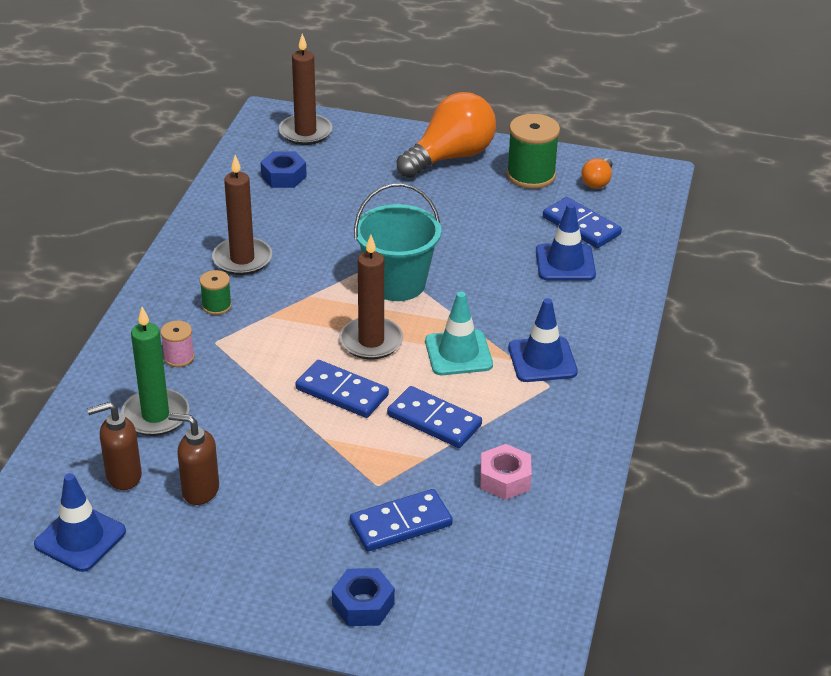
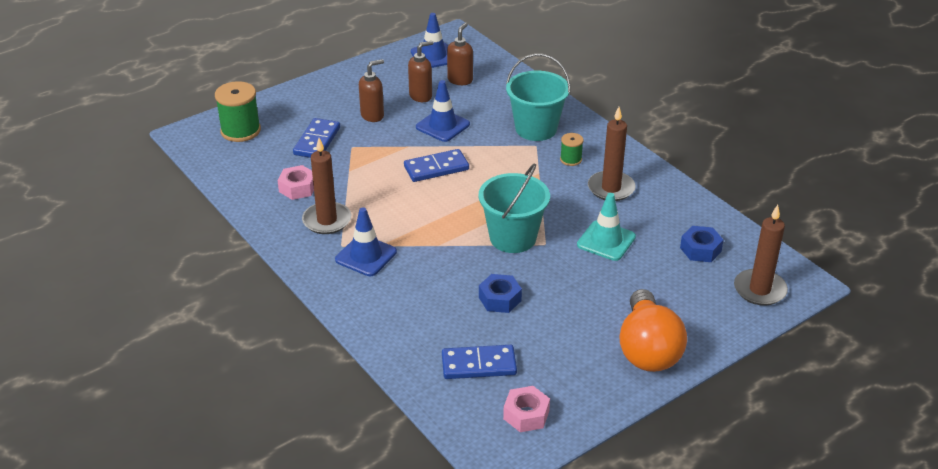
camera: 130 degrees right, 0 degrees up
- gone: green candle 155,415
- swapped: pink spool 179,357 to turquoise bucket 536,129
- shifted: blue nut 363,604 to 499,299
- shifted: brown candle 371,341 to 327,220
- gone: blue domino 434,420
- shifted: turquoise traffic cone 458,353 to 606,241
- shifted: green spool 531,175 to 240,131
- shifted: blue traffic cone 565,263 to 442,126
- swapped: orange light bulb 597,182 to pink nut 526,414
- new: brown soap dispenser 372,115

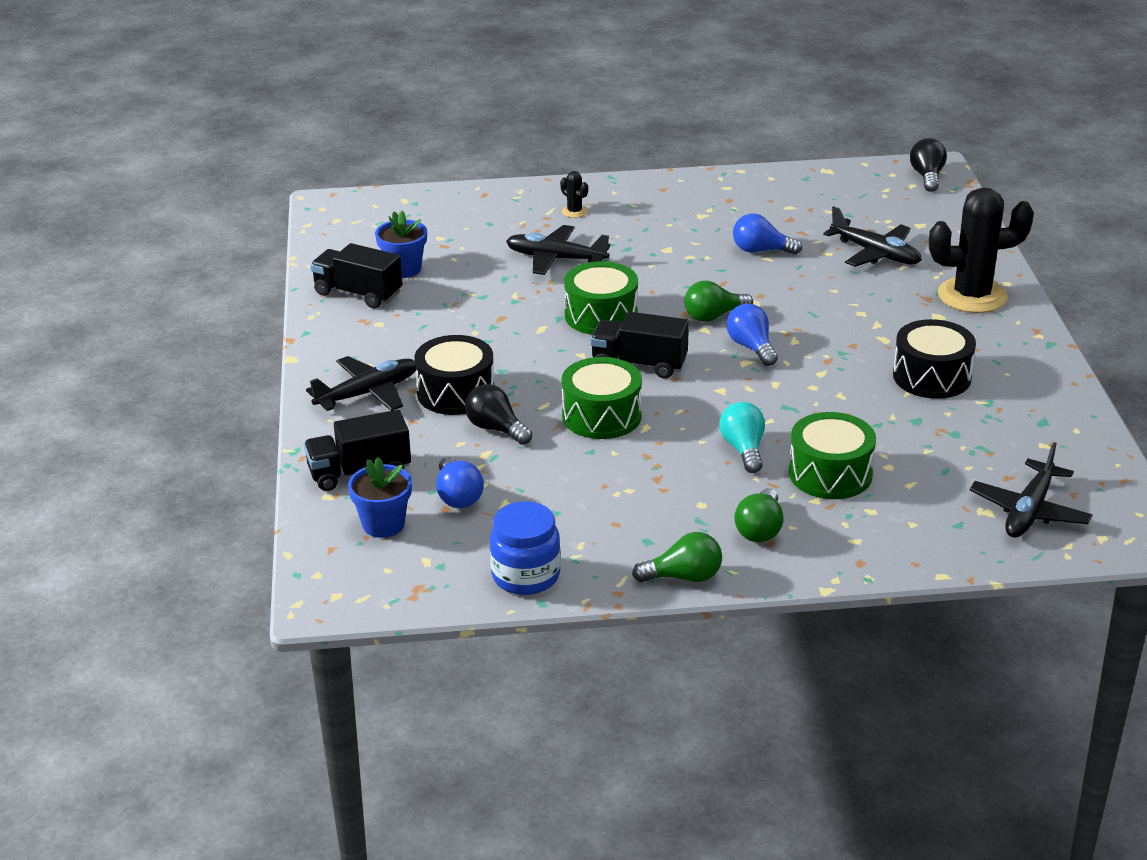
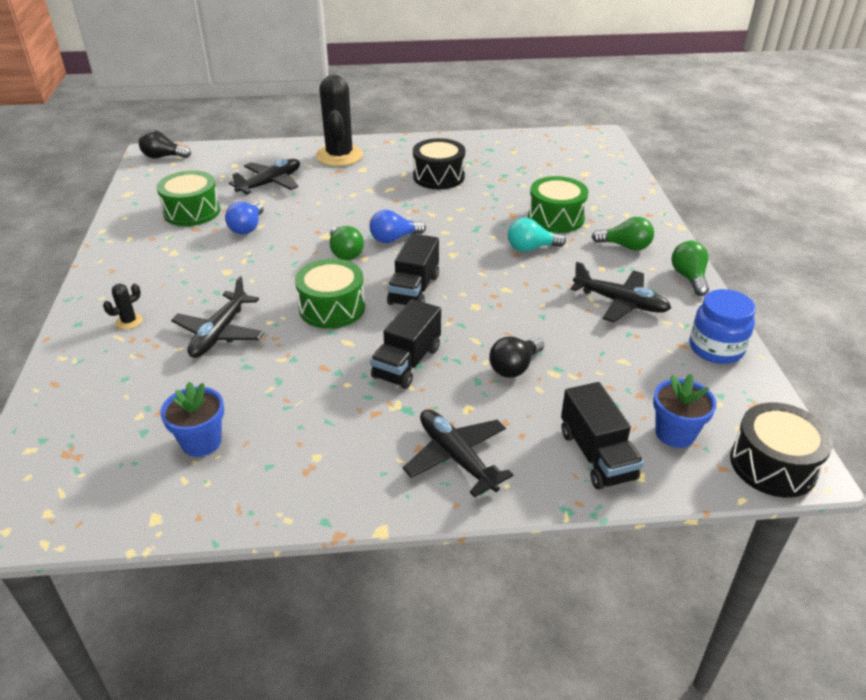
camera: 90 degrees left, 5 degrees up
- shifted: black truck 358,294 to 407,362
- shifted: black drum 455,392 to 773,465
- gone: blue light bulb 458,496
- shifted: green drum 601,416 to 192,211
- shifted: black plane 1029,511 to 620,303

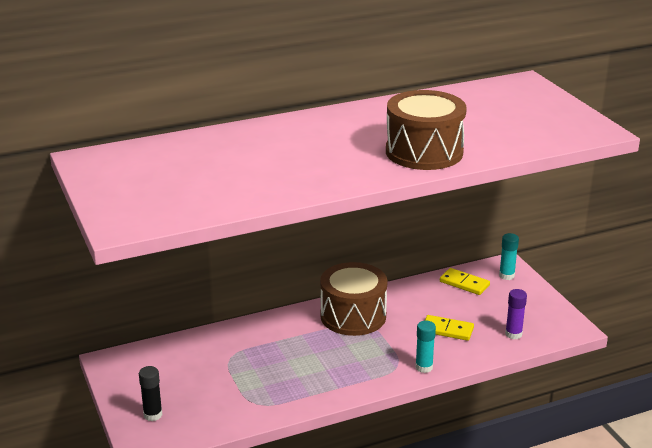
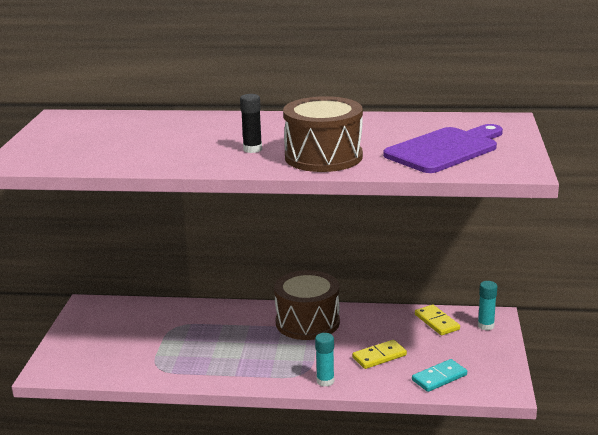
camera: 30 degrees right, 5 degrees down
- shifted: black glue stick 153,415 to 252,149
- rotated: yellow domino 447,330 = 379,356 75 degrees counterclockwise
- swapped: purple glue stick 513,334 to turquoise domino 439,378
- new: purple cutting board 445,149

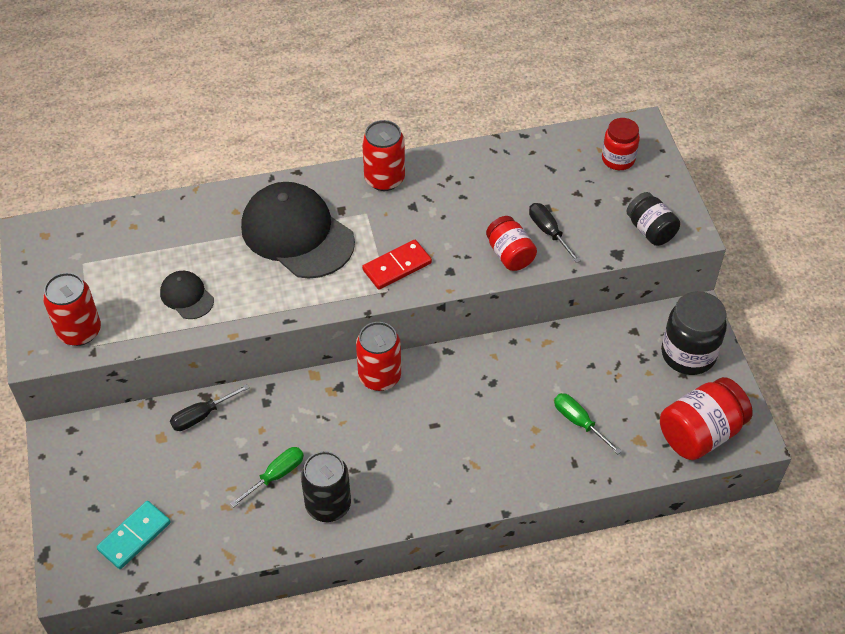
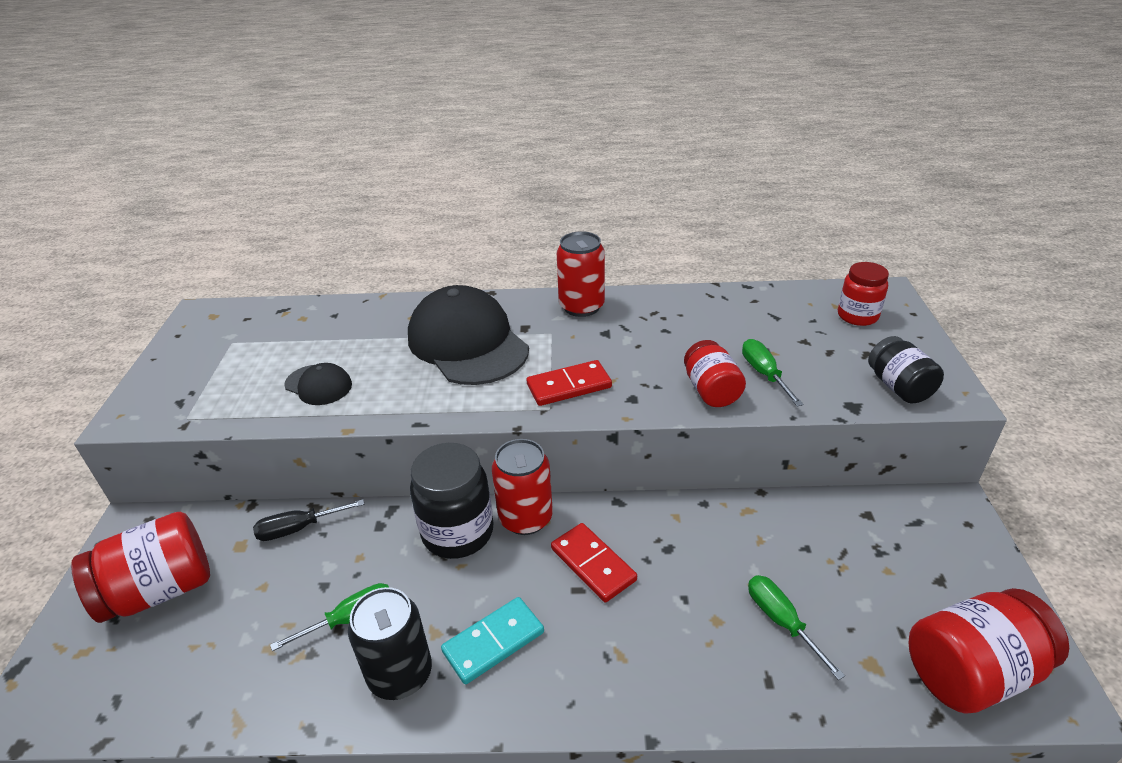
camera: 15 degrees right, 15 degrees down
- gone: red can 79,331
- shifted: turquoise domino 134,536 to 493,642
- rotated: black cap 187,296 = 318,385 150 degrees clockwise
- repainted: black screwdriver 549,232 to green screwdriver 764,374
- shifted: black jar 688,354 to 458,532
- new: red jar 160,590
- new: red domino 593,564

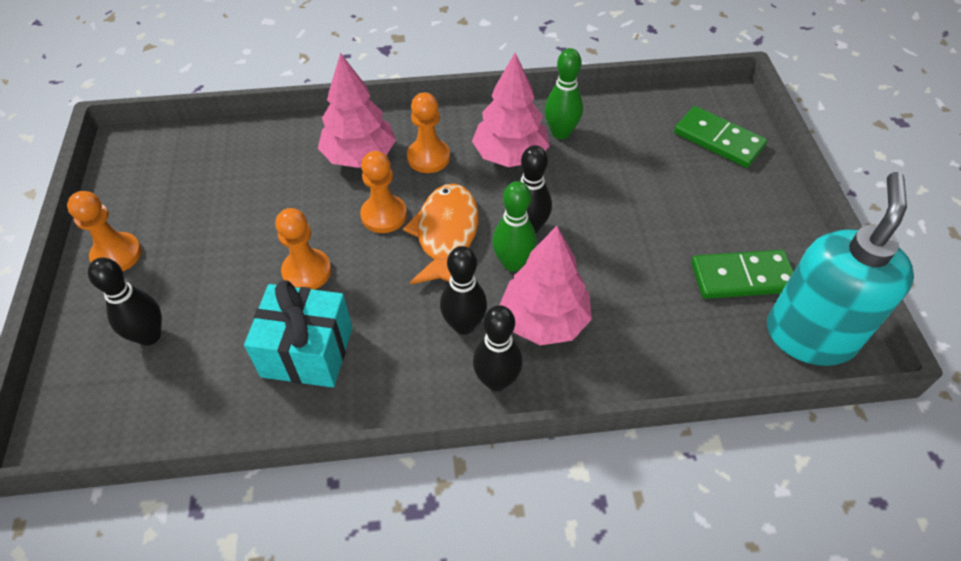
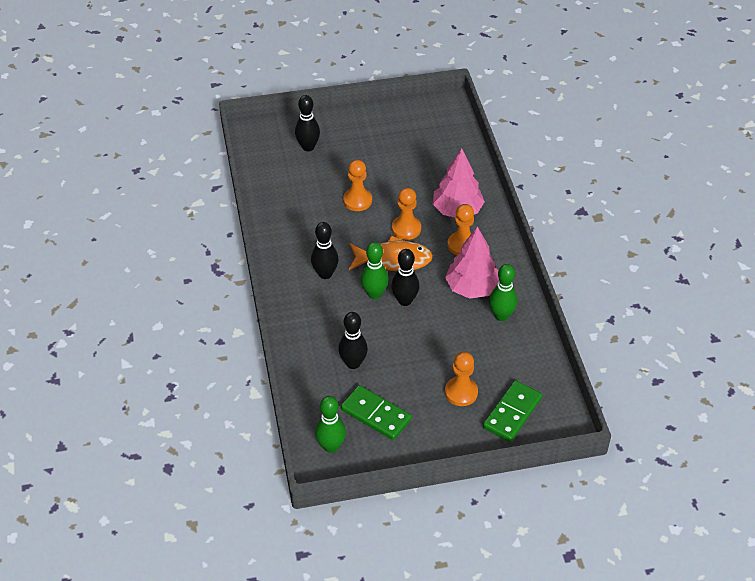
camera: 85 degrees right, 5 degrees down
- shifted: orange pawn 117,254 to 461,392
- gone: turquoise gift 307,352
- shifted: black bowling pin 496,381 to 353,363
- gone: pink tree 544,320
- rotated: green domino 742,277 = 376,414 45 degrees counterclockwise
- swapped: turquoise soap dispenser 809,335 to green bowling pin 331,446

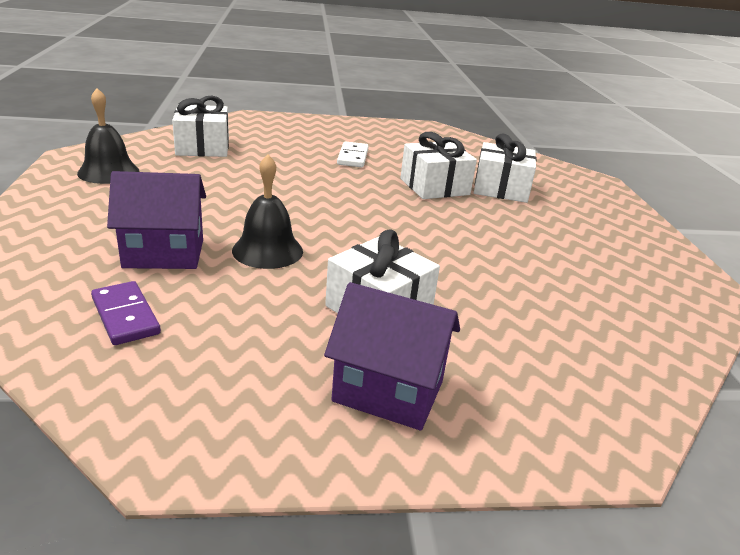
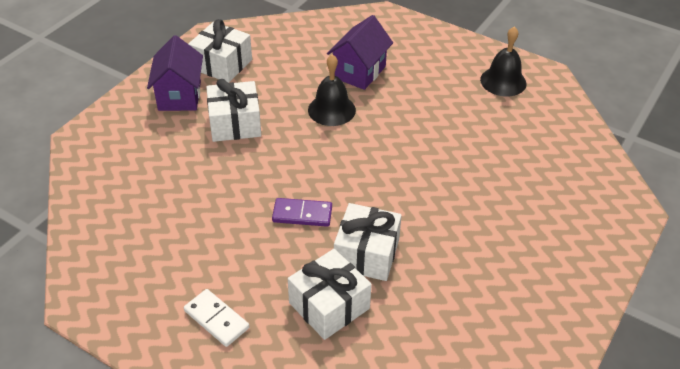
camera: 130 degrees right, 15 degrees up
- shifted: purple domino 125,316 to 302,214
- shifted: white gift 203,147 to 222,64
- rotated: purple house 388,391 = 179,96 60 degrees counterclockwise
- shifted: white domino 352,157 to 216,319

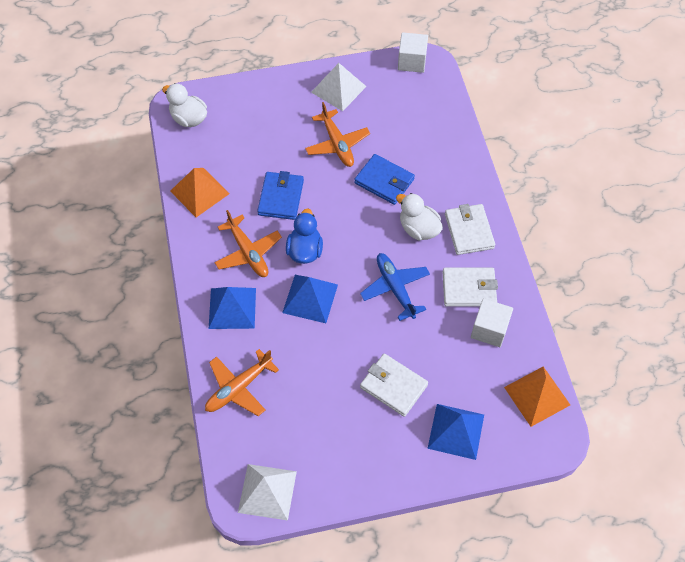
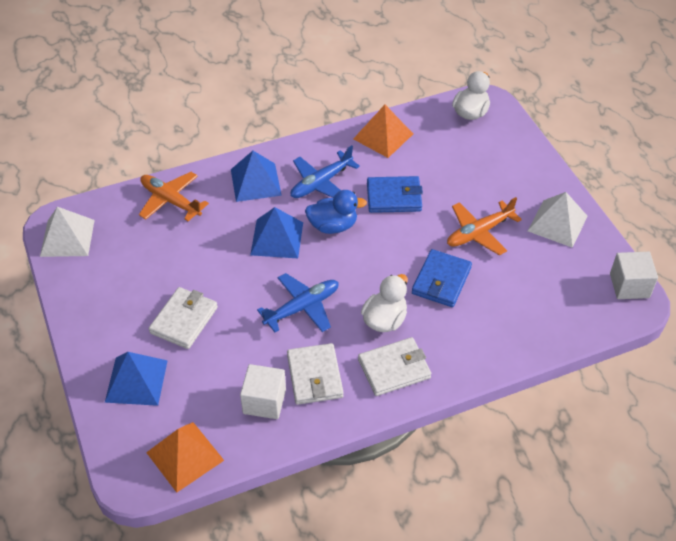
camera: 80 degrees right, 10 degrees down
- repainted: orange plane 248,252 to blue plane 321,183

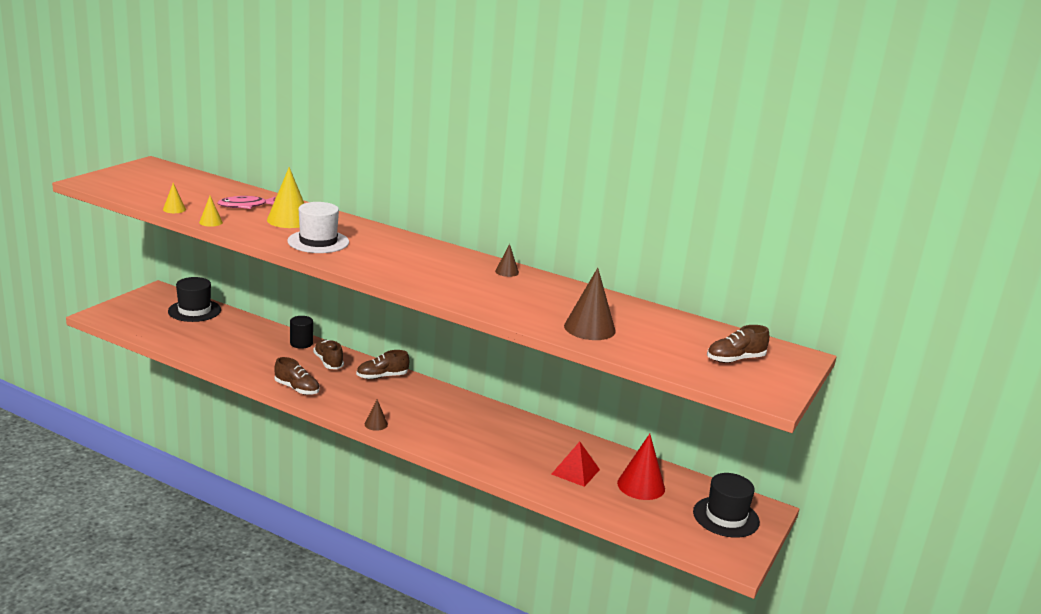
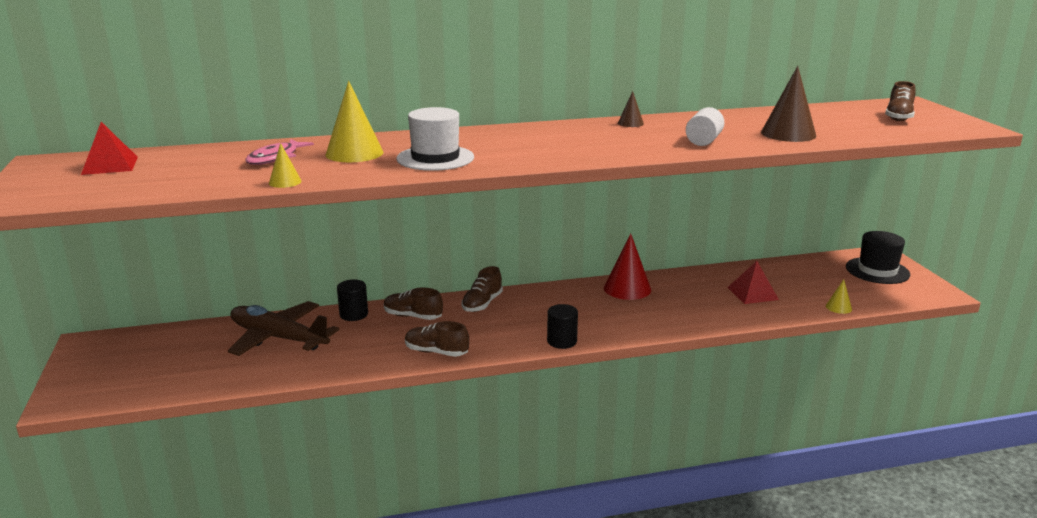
camera: 40 degrees left, 0 degrees up
- shifted: yellow cone 174,209 to 838,307
- gone: black hat 194,310
- rotated: brown shoe 297,389 = 436,352 150 degrees counterclockwise
- swapped: brown cone 376,424 to black cylinder 562,341
- shifted: red cone 641,485 to 627,288
- new: red pyramid 110,165
- new: brown plane 278,338
- new: white cylinder 703,141

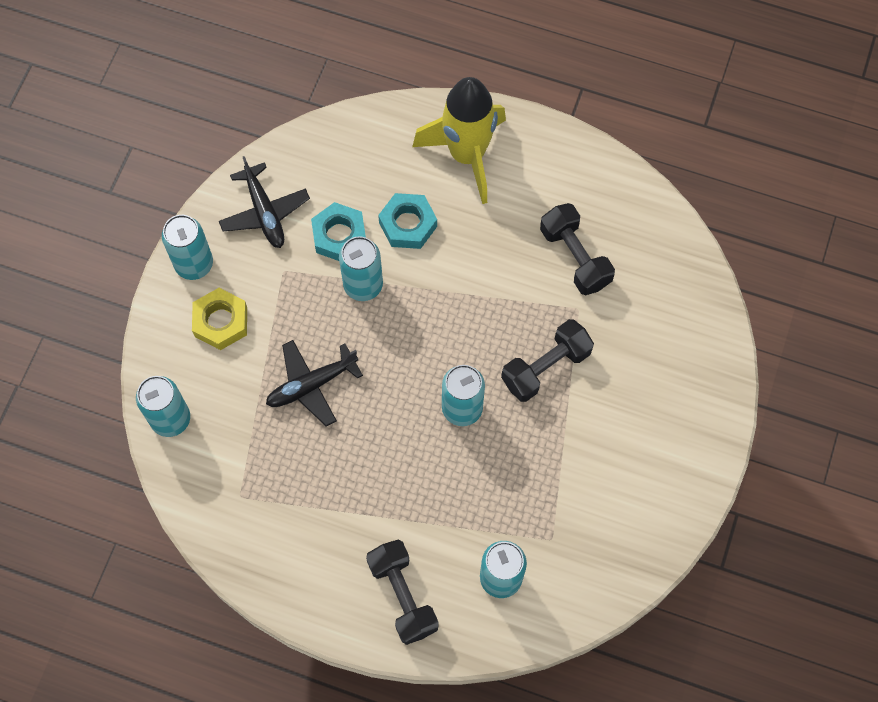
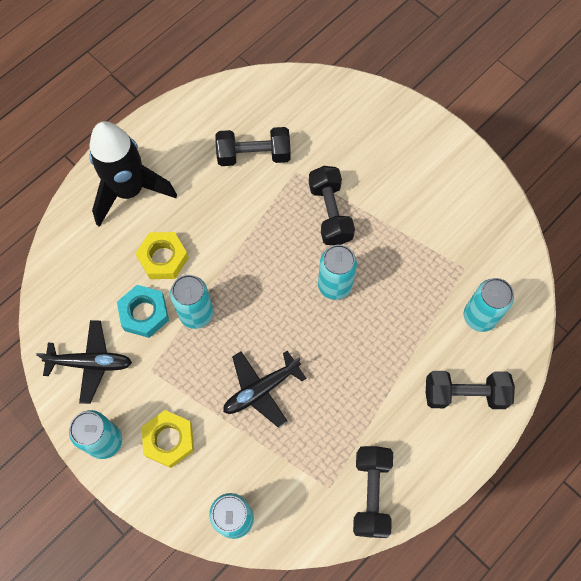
camera: 65 degrees left, 0 degrees up
- rotated: black plane 311,385 = 261,390 60 degrees clockwise
- repainted: turquoise nut 408,224 to yellow nut 163,258
- repainted: yellow rocket 467,155 to black rocket 129,191
- new: black dumbbell 371,493

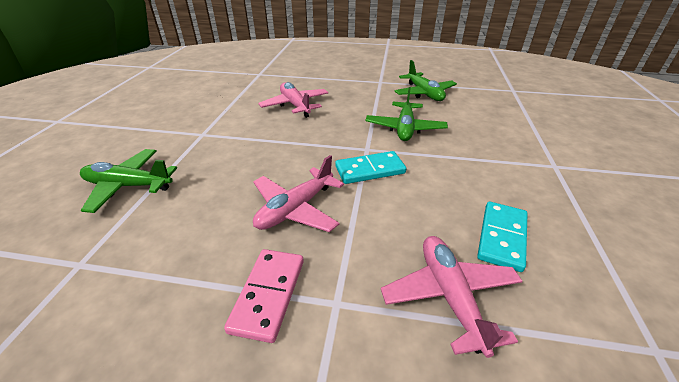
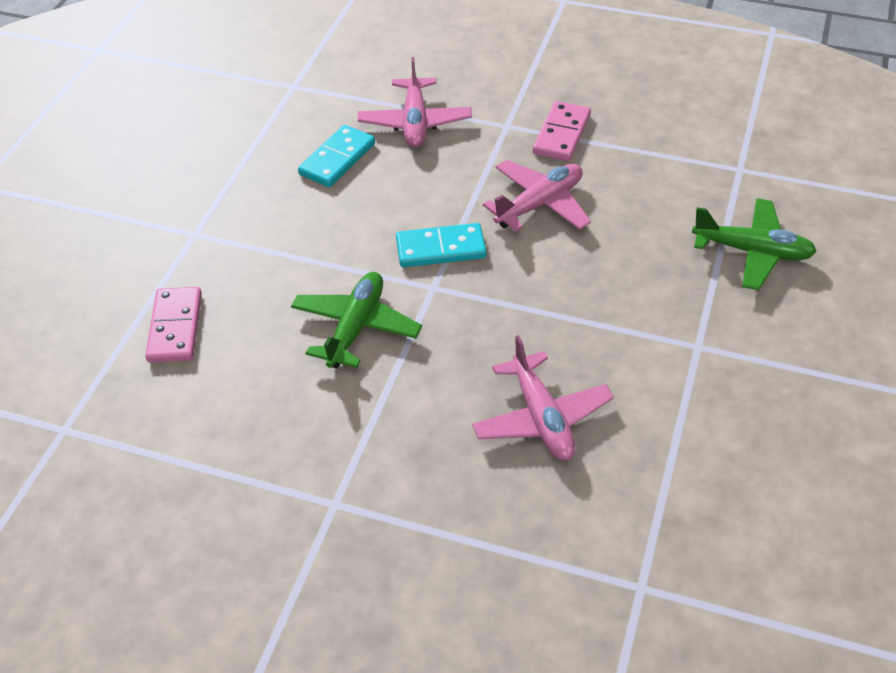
camera: 170 degrees left, 10 degrees up
- gone: green plane 424,93
- new: pink domino 175,327

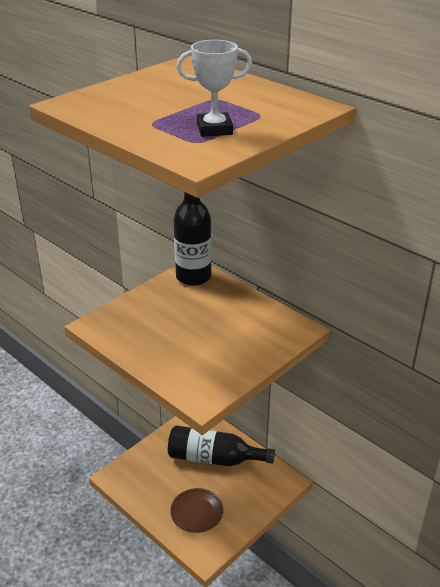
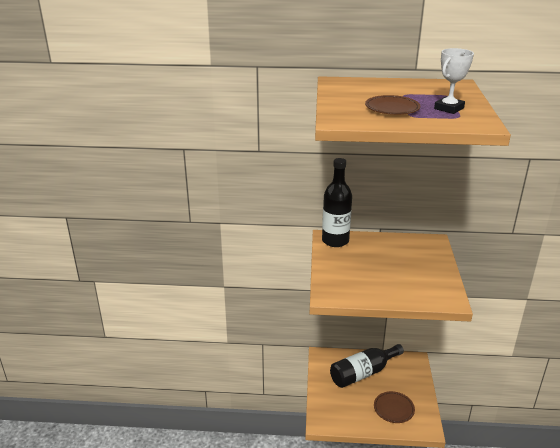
camera: 40 degrees left, 5 degrees down
- new: brown plate 392,108

